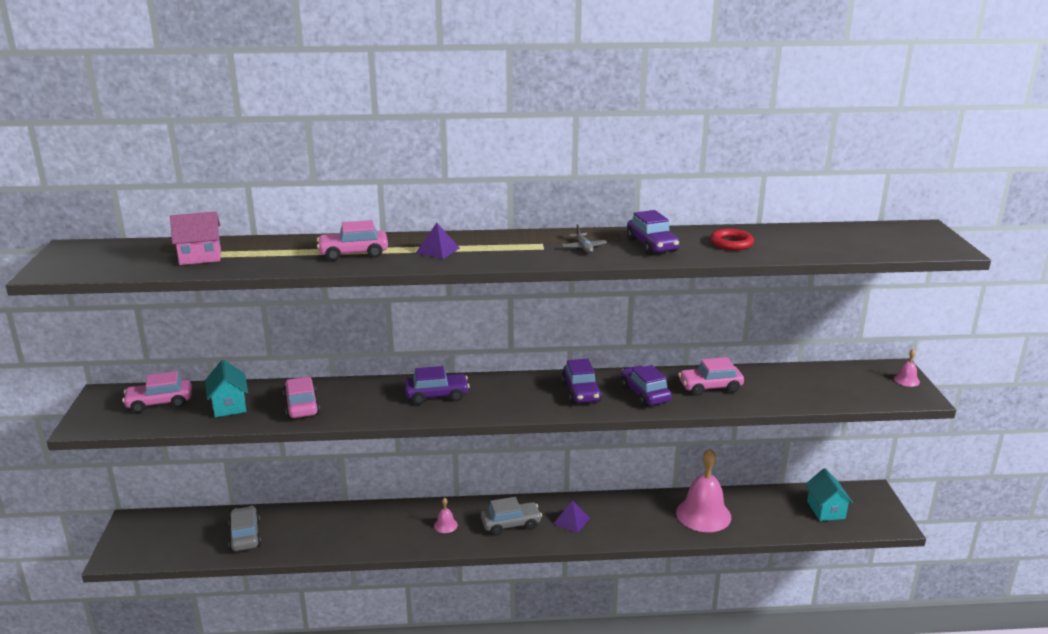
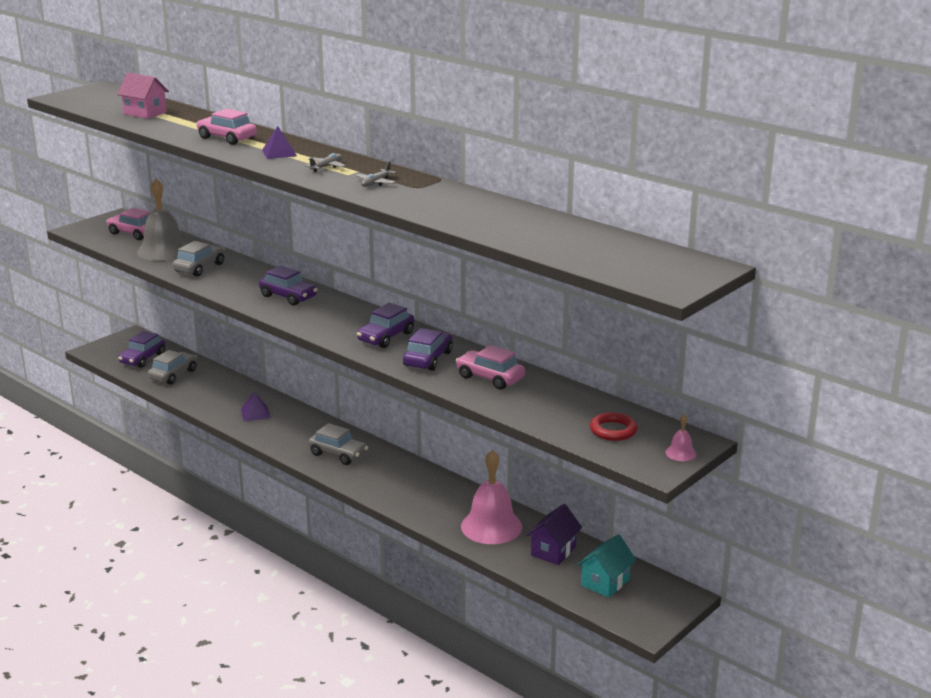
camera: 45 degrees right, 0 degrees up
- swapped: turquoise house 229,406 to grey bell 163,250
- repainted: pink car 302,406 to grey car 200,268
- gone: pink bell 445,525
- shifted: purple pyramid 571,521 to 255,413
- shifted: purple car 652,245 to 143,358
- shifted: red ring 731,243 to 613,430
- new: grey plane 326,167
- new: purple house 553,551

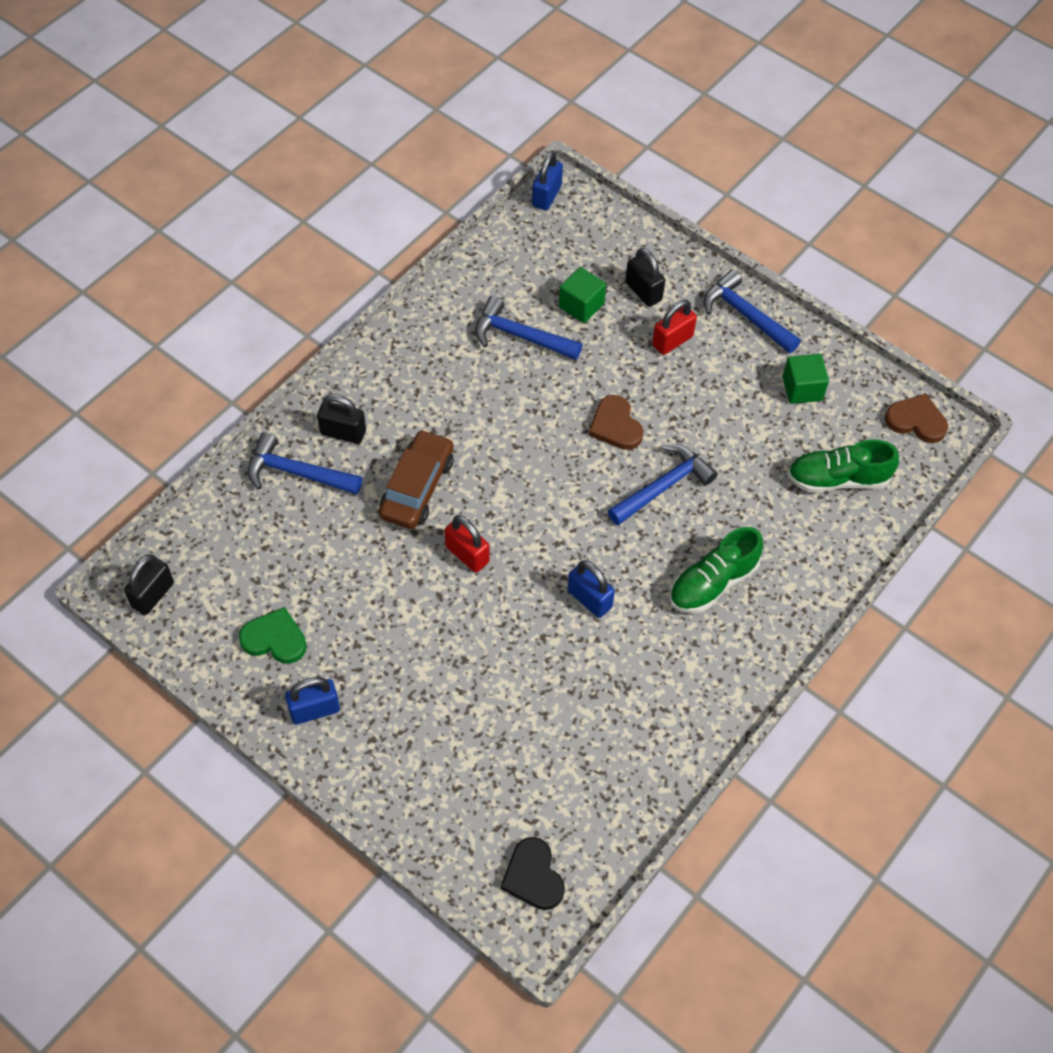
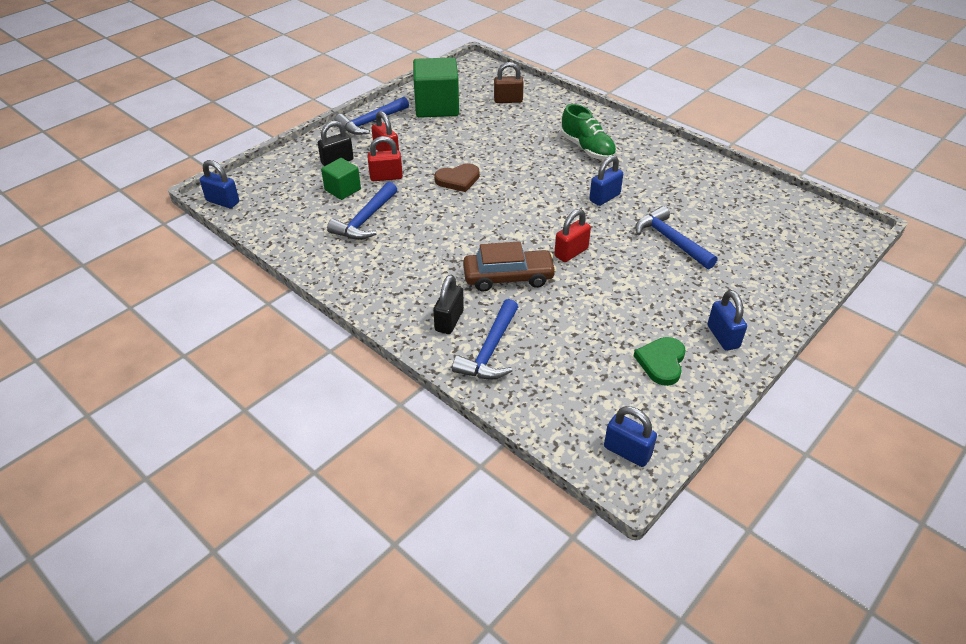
camera: 85 degrees left, 15 degrees down
- repainted: black padlock 153,595 to blue padlock 627,451
- rotated: brown car 417,487 = 508,277 150 degrees clockwise
- gone: black heart 533,876
- shifted: blue hammer 663,487 to 671,240
- scaled: green cube 802,389 = 437,107 x1.82
- swapped: green shoe 838,479 to brown padlock 508,100
- gone: brown heart 916,421
- new: red padlock 386,177

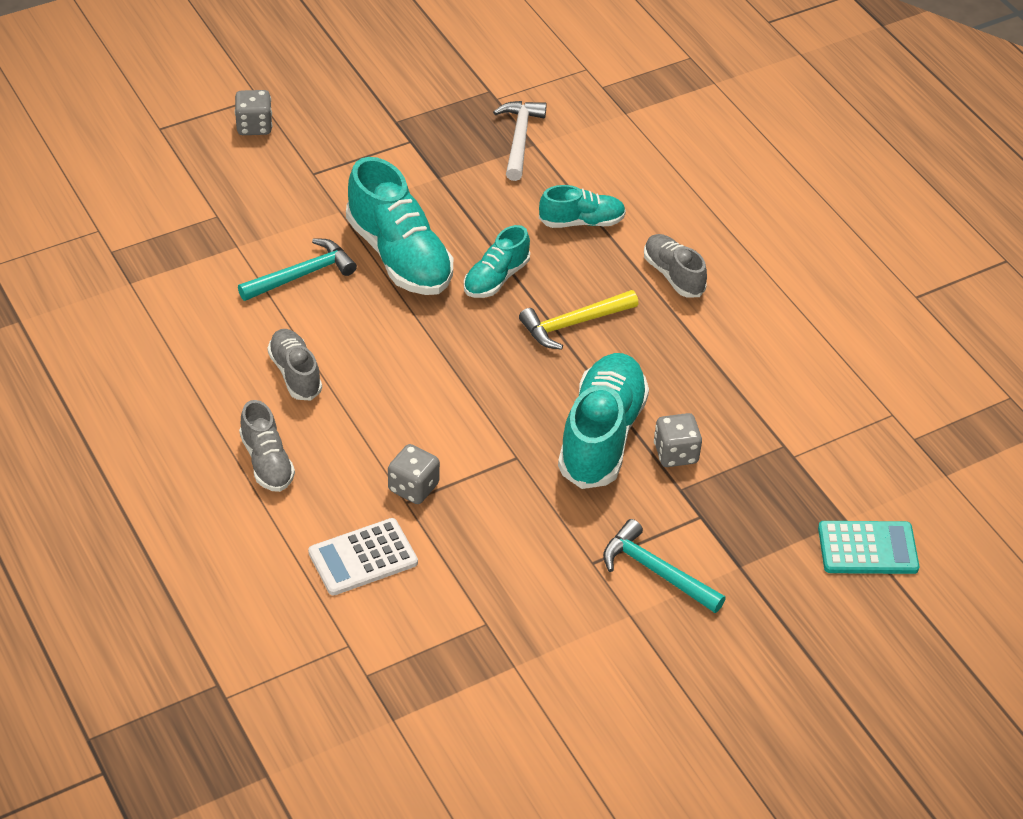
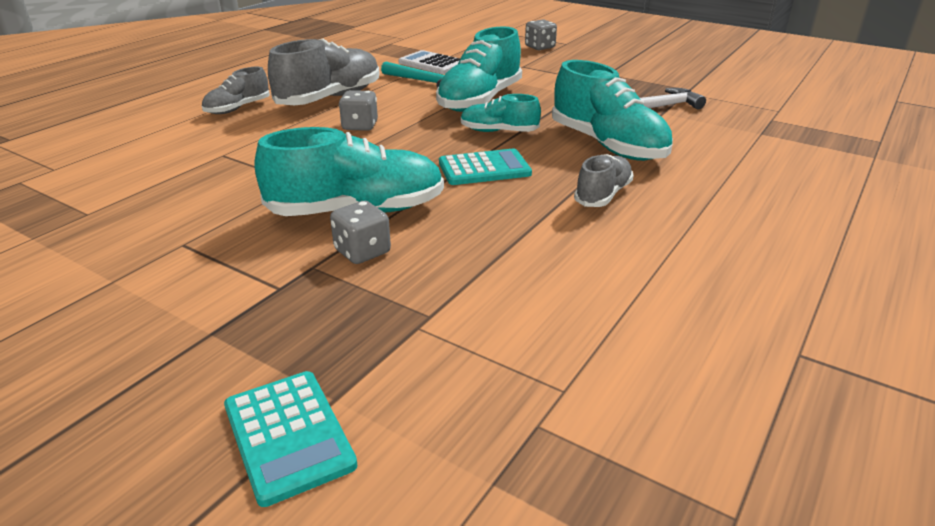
camera: 65 degrees right, 15 degrees down
- scaled: grey shoe 295,373 = 330,98 x1.79
- shifted: white calculator 363,558 to 432,64
- shifted: grey dice 413,487 to 360,126
- swapped: yellow hammer 574,324 to turquoise calculator 484,168
- scaled: turquoise shoe 581,222 = 607,145 x1.79
- gone: turquoise hammer 656,571

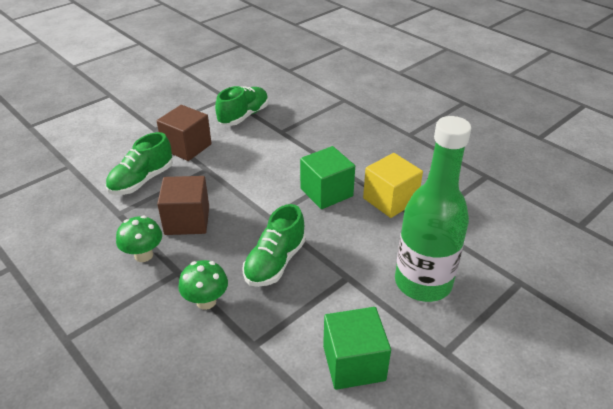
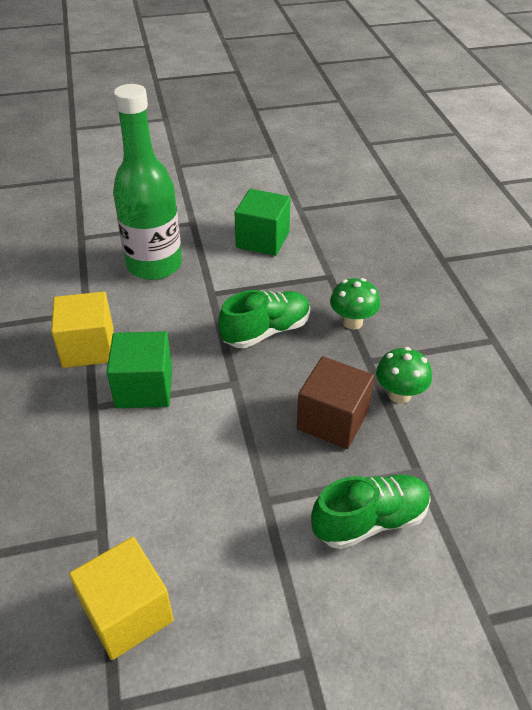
camera: 150 degrees left, 5 degrees up
- gone: brown cube 187,147
- swapped: green shoe 243,116 to yellow cube 127,613

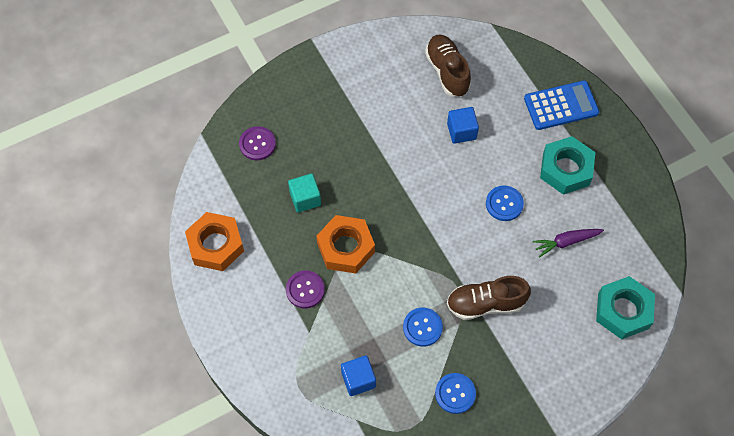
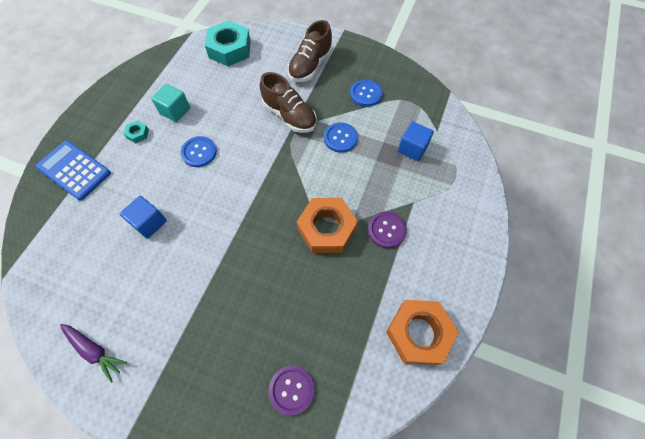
camera: 130 degrees left, 0 degrees up
- shifted: turquoise cube 305,198 to 175,111
- shifted: brown shoe 447,71 to 310,66
- shifted: purple carrot 566,242 to 94,350
- scaled: turquoise nut 566,169 = 138,134 x0.43

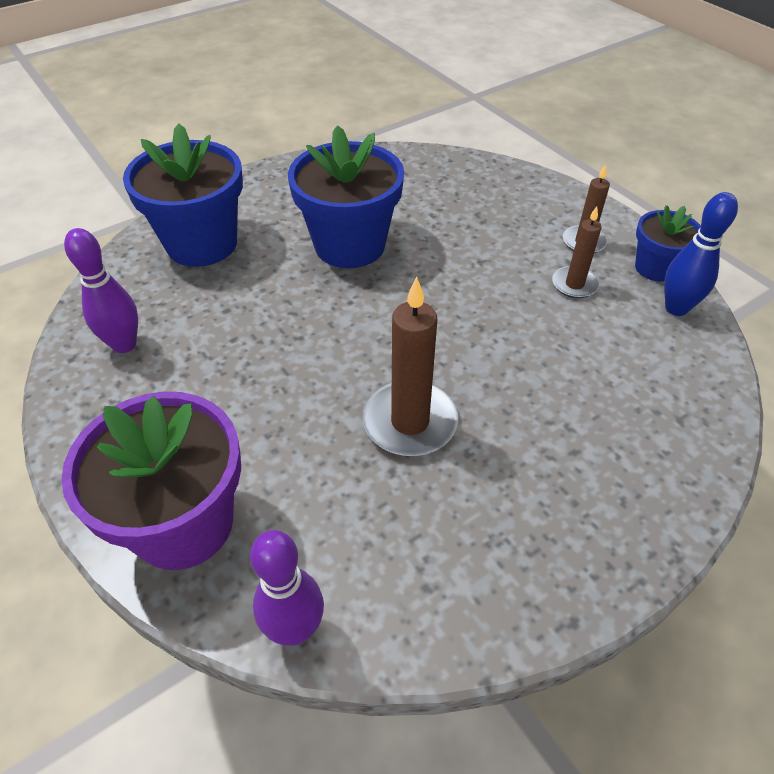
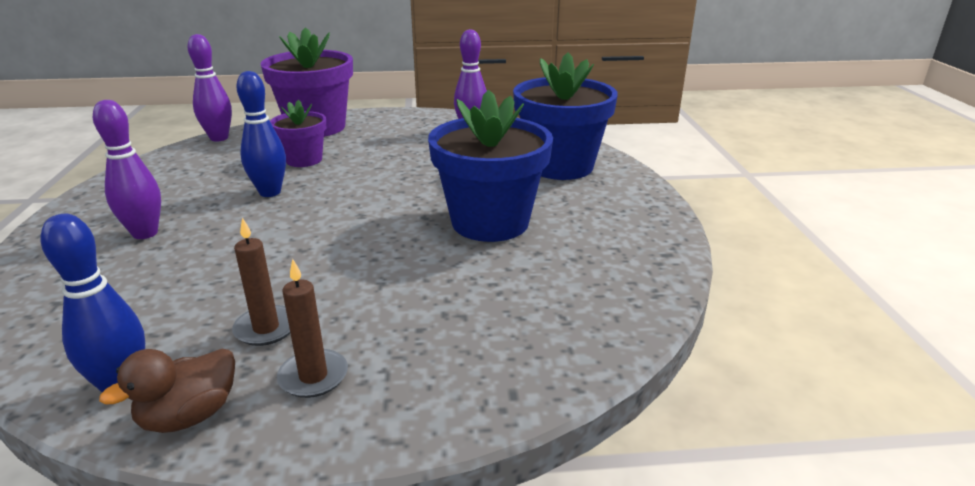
camera: 120 degrees right, 20 degrees down
- swapped: brown candle 410,422 to blue bowling pin 270,192
- swapped: blue flower pot 655,268 to brown duck 189,416
- new: purple bowling pin 145,233
- new: purple flower pot 304,160

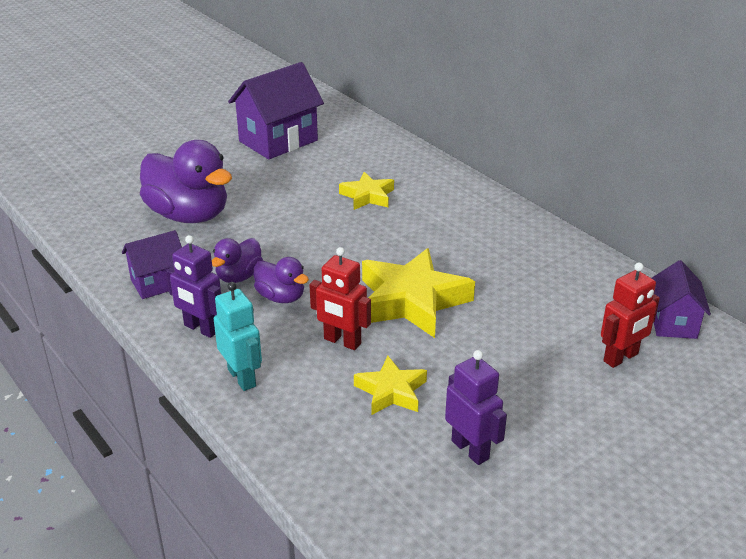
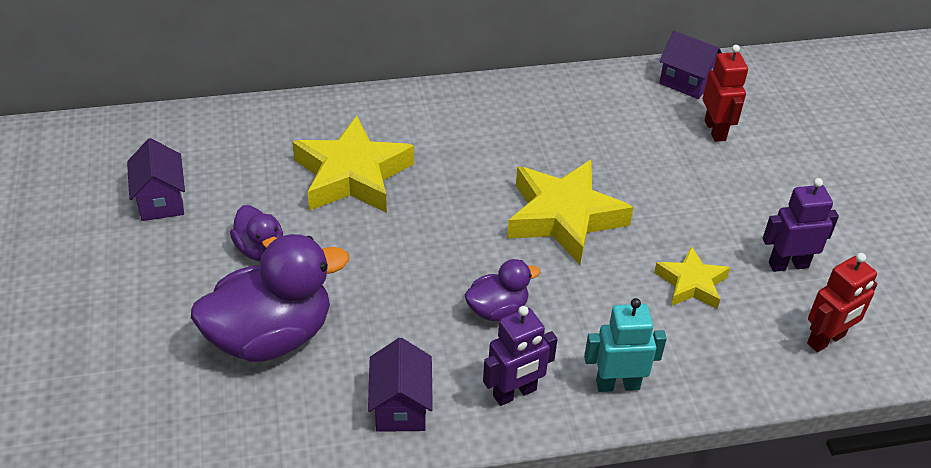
camera: 65 degrees left, 10 degrees up
- shifted: purple duck 239,276 to 260,250
- scaled: purple house 278,141 = 161,201 x0.59
- shifted: red robot 342,341 to 826,340
- scaled: yellow star 367,196 = 352,175 x1.79

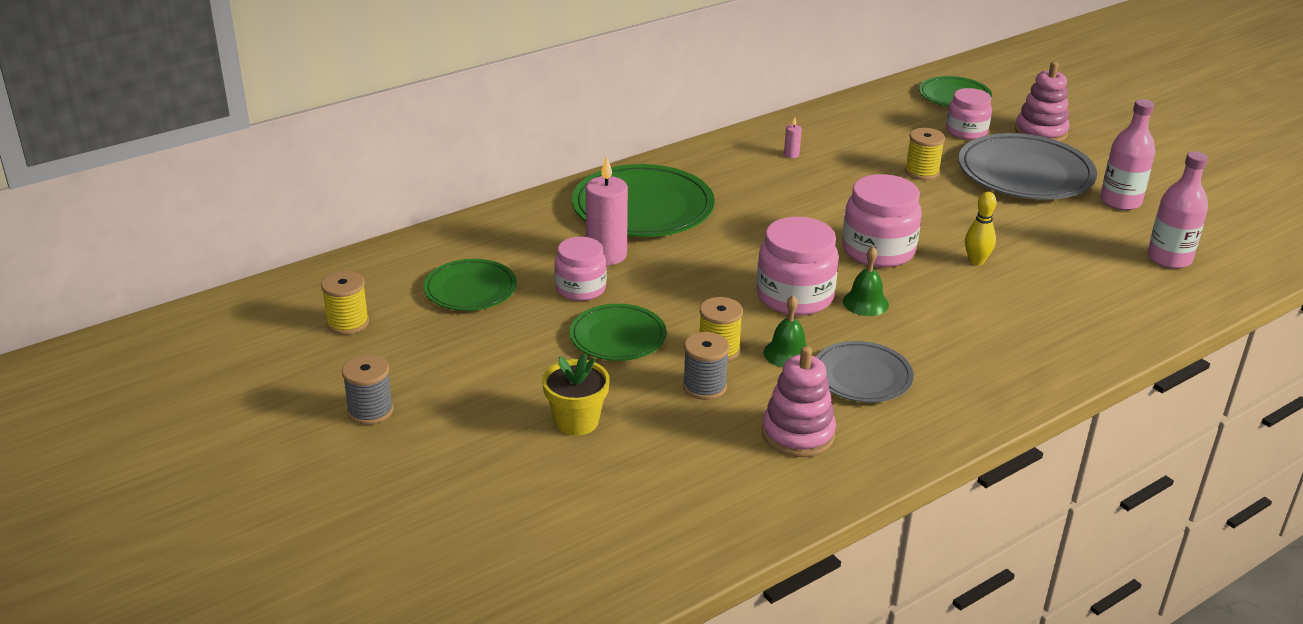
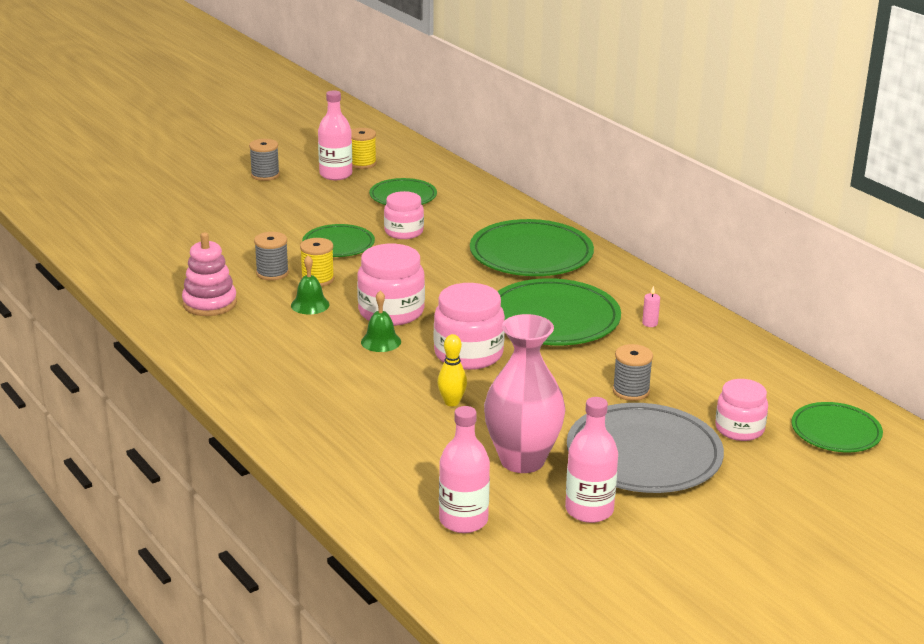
camera: 90 degrees right, 5 degrees down
- gone: yellow flower pot 576,421
- gone: pink candle 606,255
- gone: grey plate 862,376
- repainted: yellow spool 922,172 to grey spool 631,391
- gone: pink stacking toy 1041,132
- new: pink bottle 336,174
- new: pink vase 522,460
- new: green plate 553,319

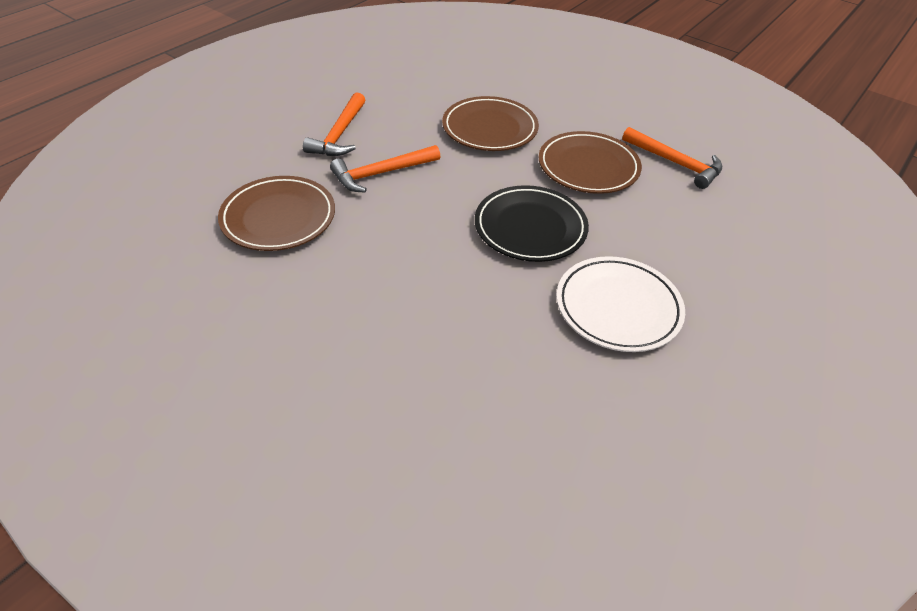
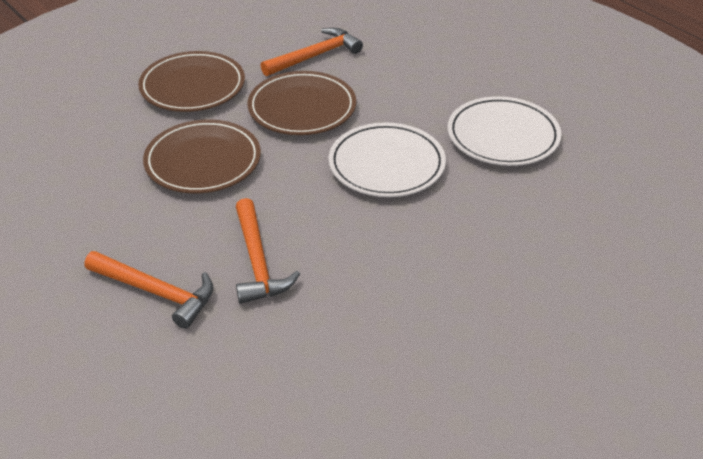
camera: 75 degrees left, 5 degrees down
- shifted: brown plate 278,218 to 192,87
- repainted: black plate 530,228 to white plate 386,165

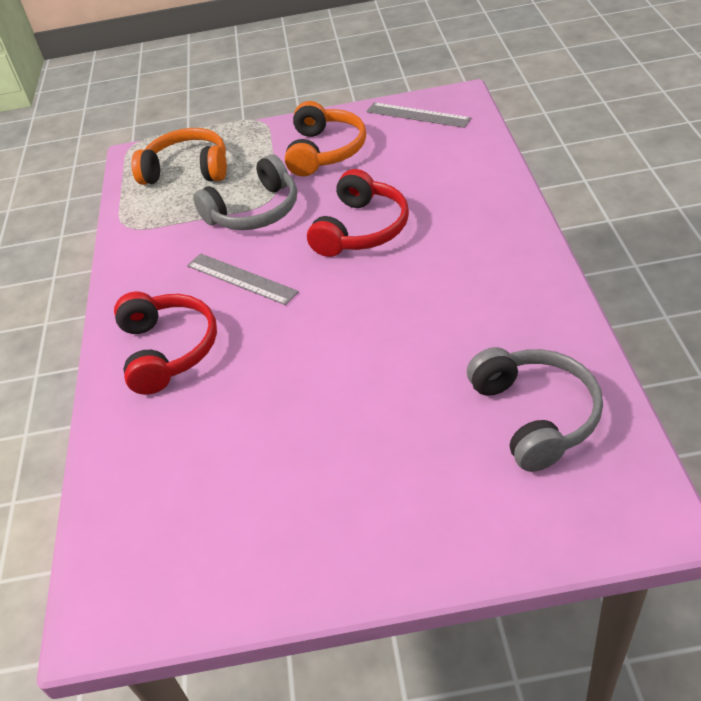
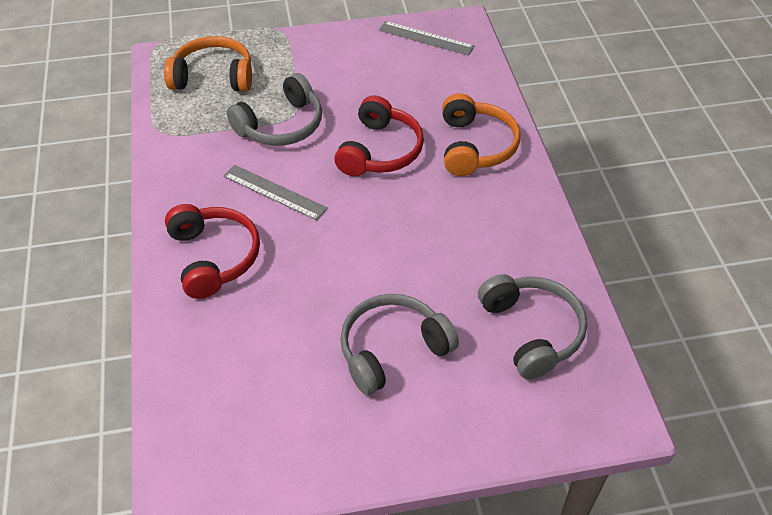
camera: 10 degrees left, 5 degrees up
- shifted: orange headphones 325,151 to 475,146
- new: grey headphones 393,350

